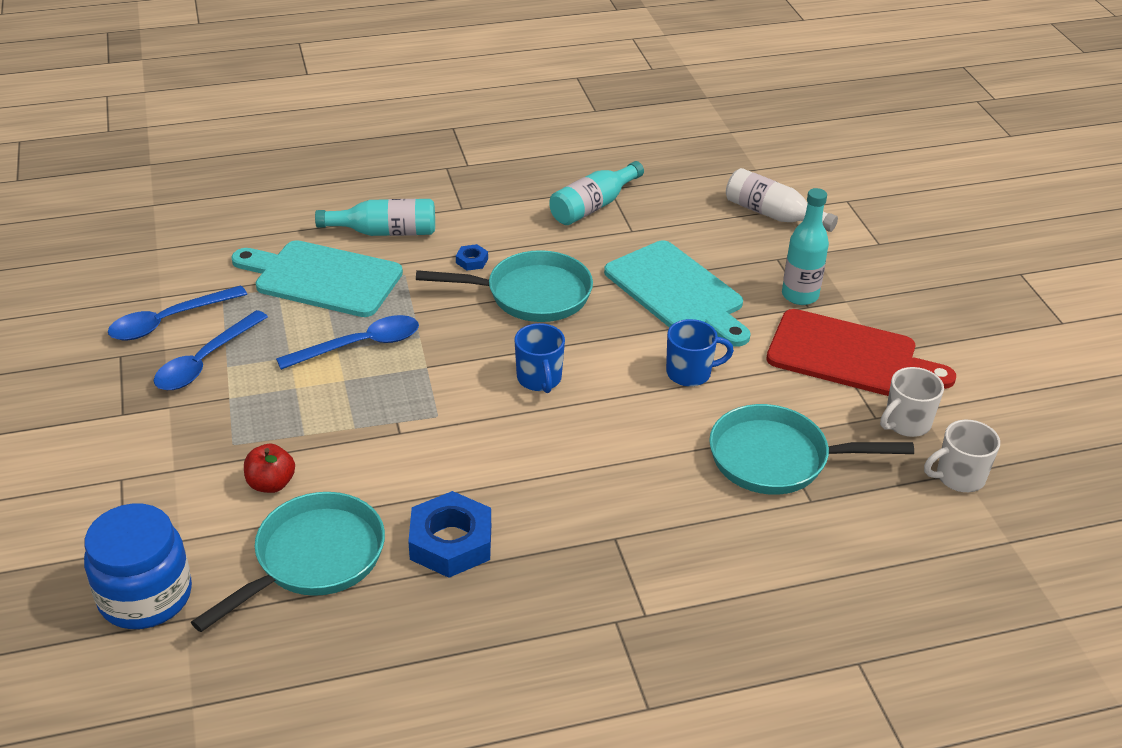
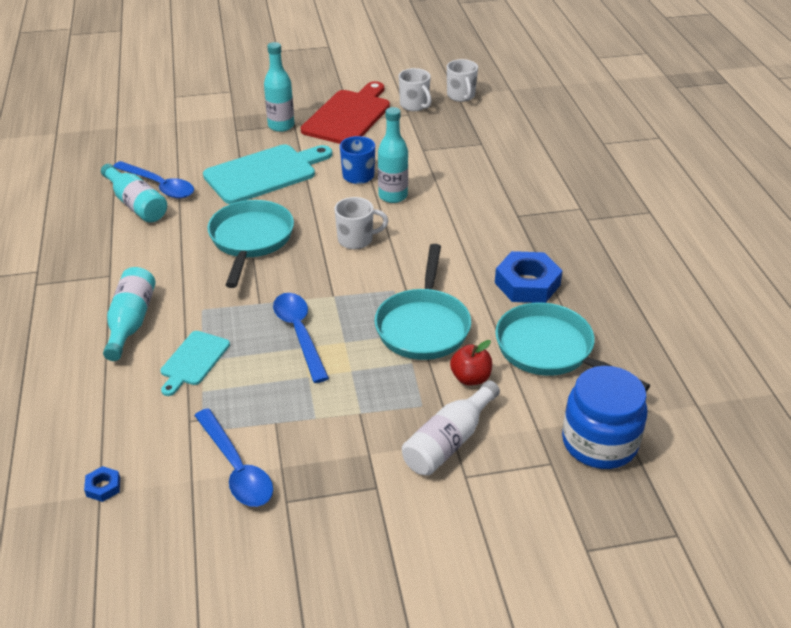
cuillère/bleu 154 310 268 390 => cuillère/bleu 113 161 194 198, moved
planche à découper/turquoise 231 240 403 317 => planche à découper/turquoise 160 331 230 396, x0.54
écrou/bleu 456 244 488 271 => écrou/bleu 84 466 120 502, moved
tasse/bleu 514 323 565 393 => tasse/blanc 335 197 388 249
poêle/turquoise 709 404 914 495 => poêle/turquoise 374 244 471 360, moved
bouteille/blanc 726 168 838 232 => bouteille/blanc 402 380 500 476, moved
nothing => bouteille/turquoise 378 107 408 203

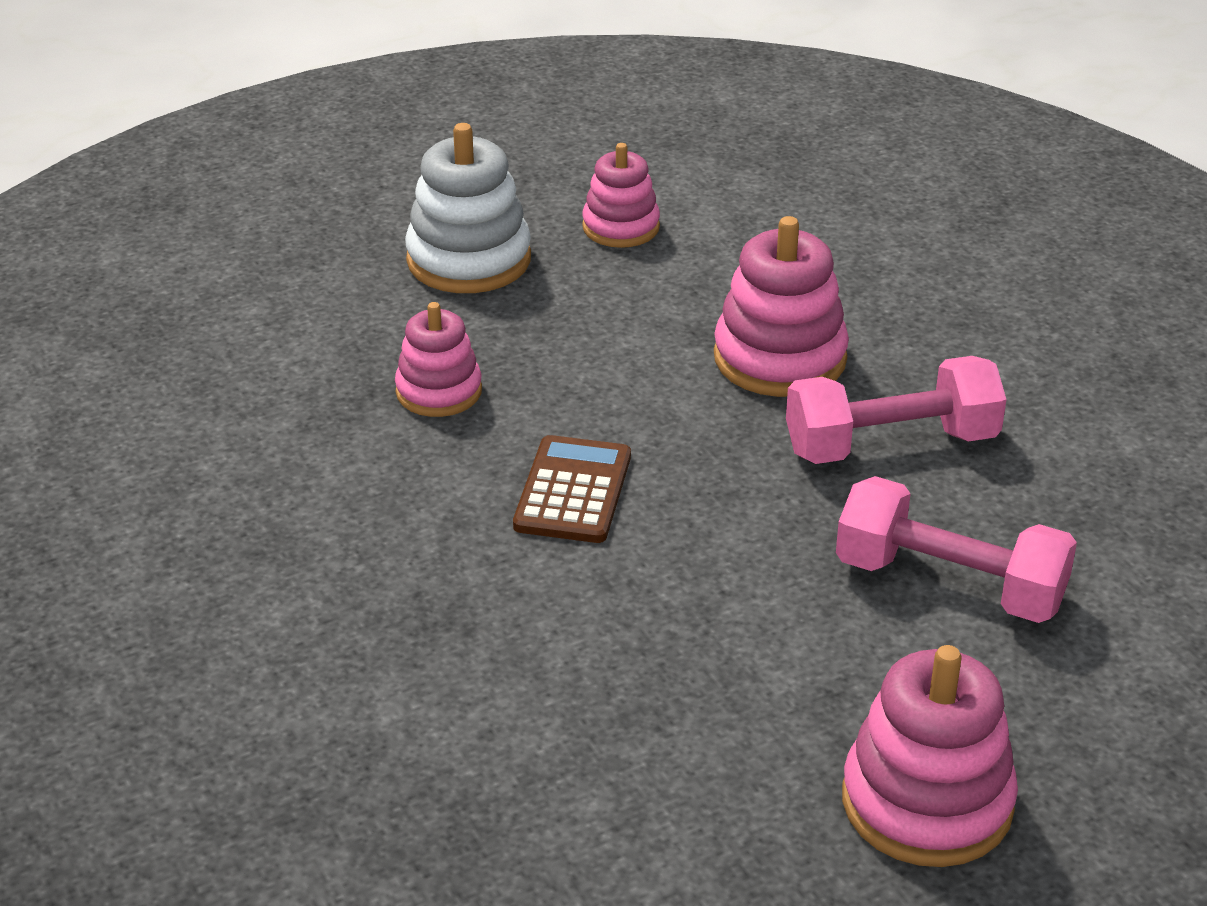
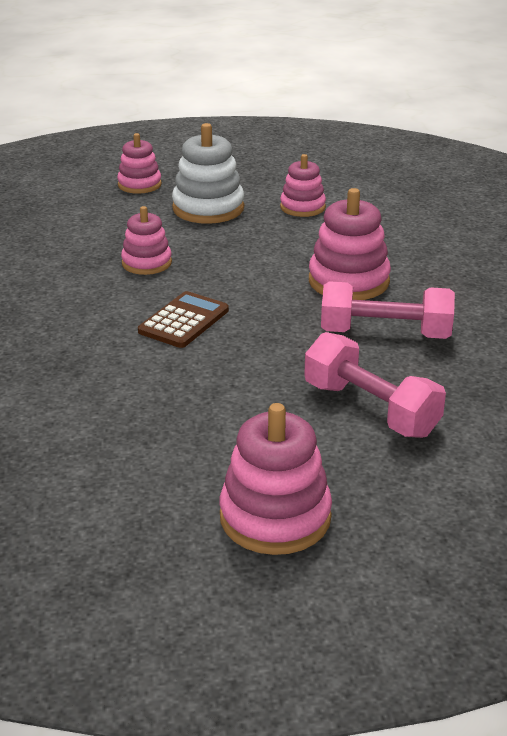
nothing => jouet à empiler/rose 117 133 162 194

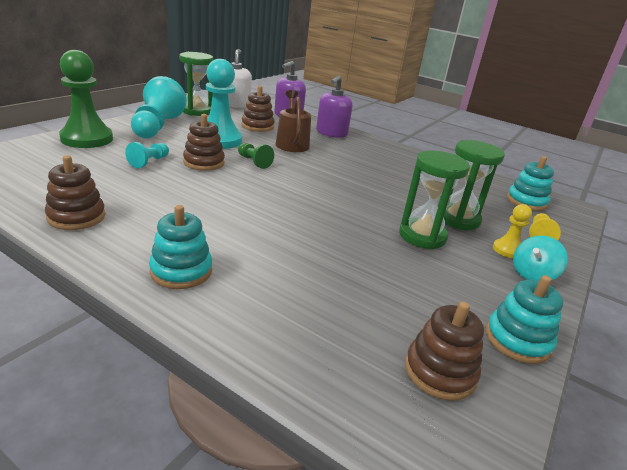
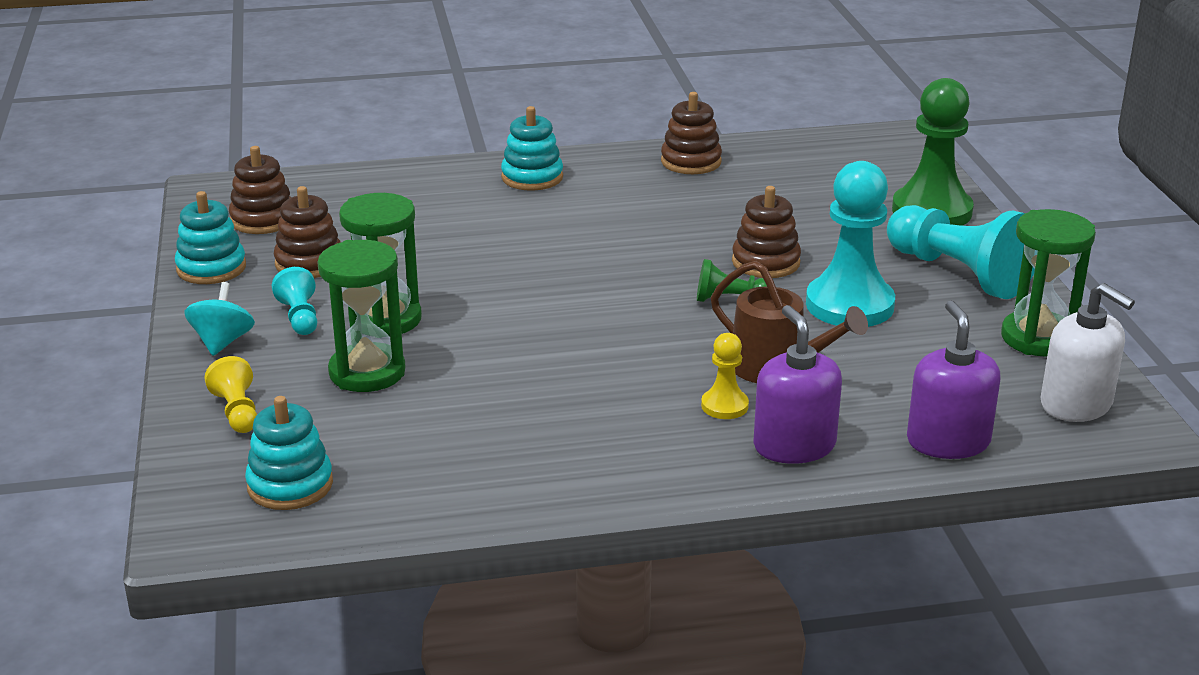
pion/turquoise 125 142 169 168 => pion/turquoise 272 267 317 335, moved
jouet à empiler/marron 242 86 275 132 => jouet à empiler/marron 274 186 341 278, moved
pion/jaune 493 204 532 258 => pion/jaune 701 333 749 419, moved

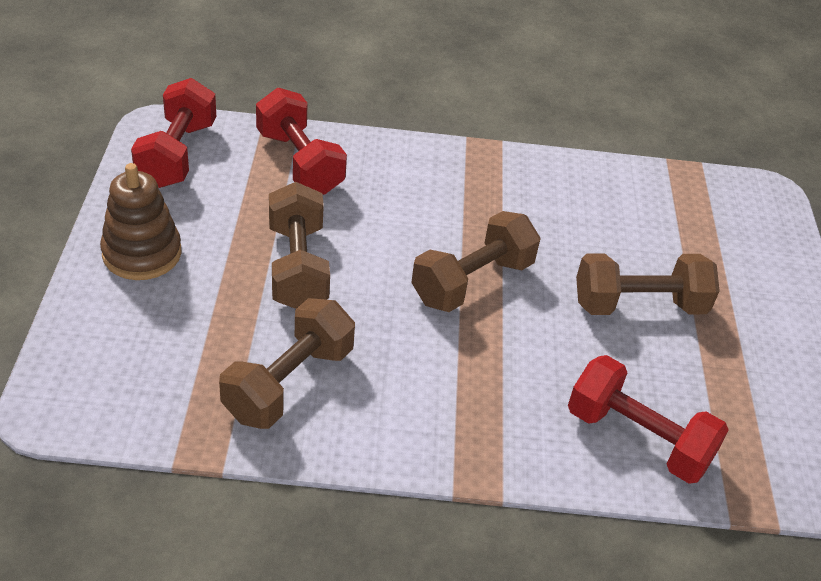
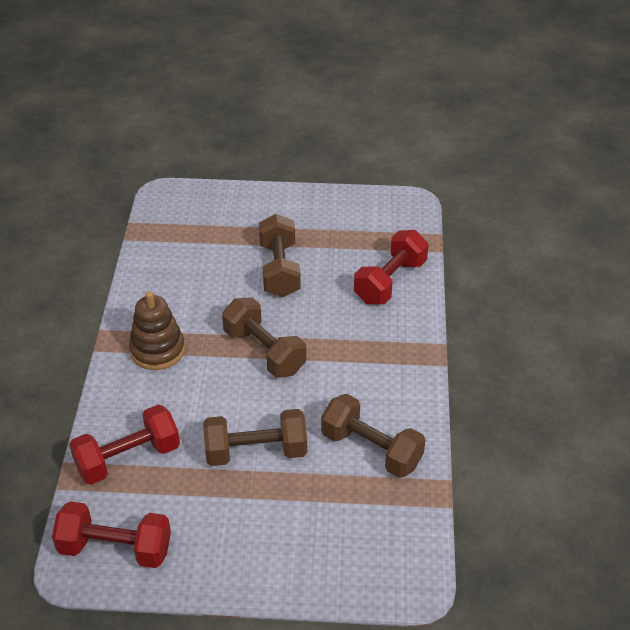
jouet à empiler/marron 100 163 181 280 => jouet à empiler/marron 129 291 185 370, moved

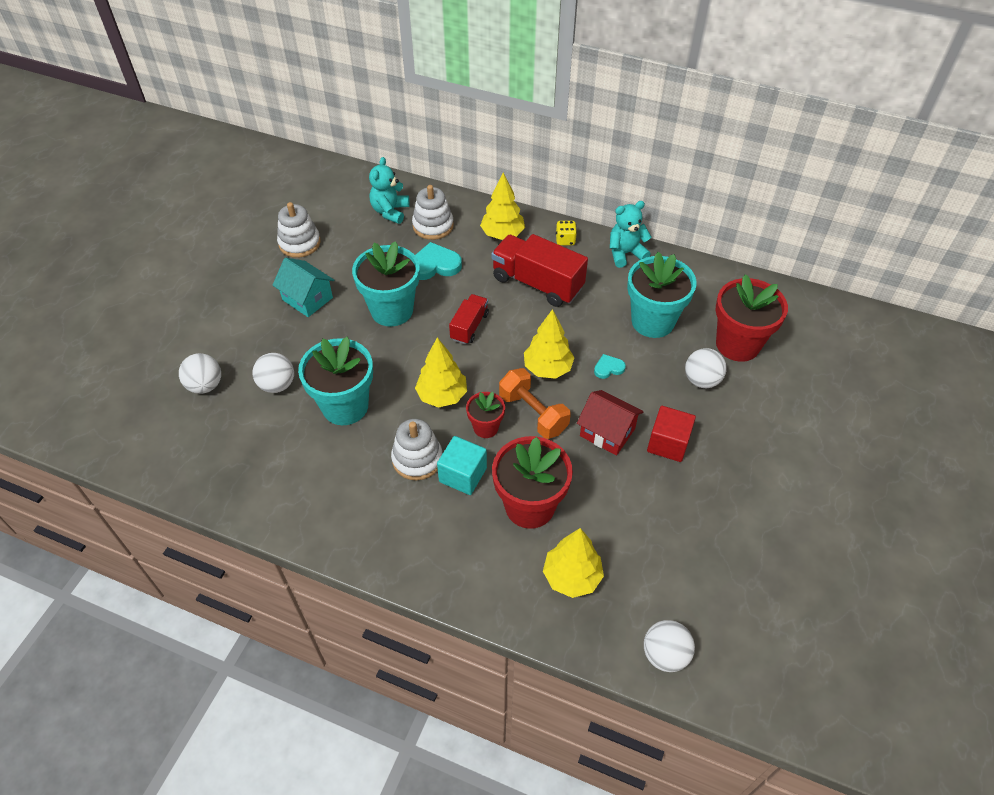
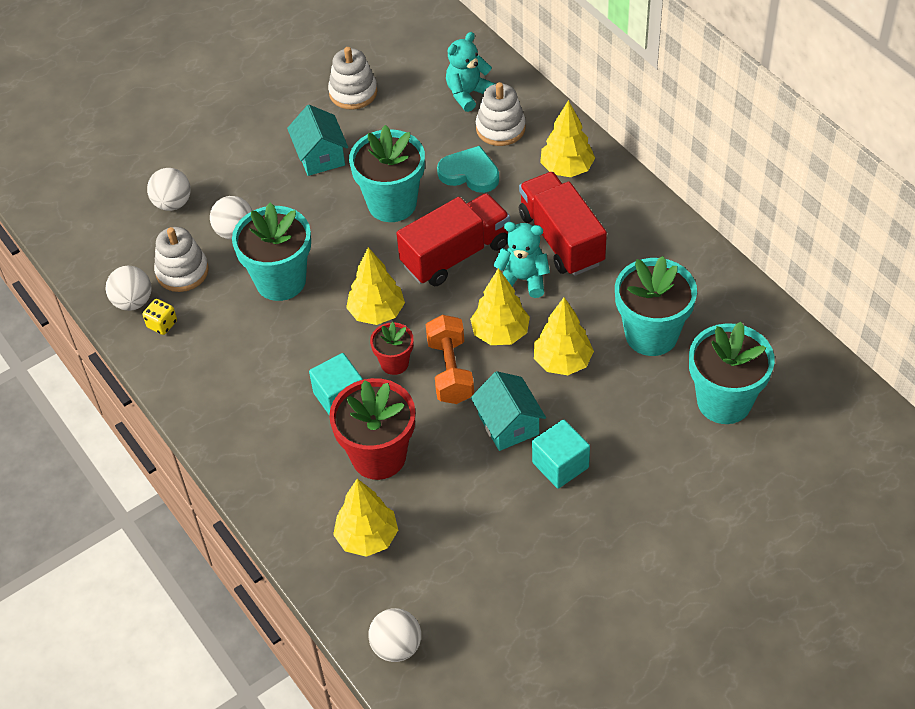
jouet à empiler/blanc 391 419 442 480 => jouet à empiler/blanc 154 227 209 292, moved
camion/rouge 449 294 489 344 => camion/rouge 396 193 510 286, x1.79
dé/jaune 556 221 577 246 => dé/jaune 143 299 177 335, moved
maison/rouge 577 390 644 455 => maison/turquoise 471 371 546 451
cœur/turquoise 594 354 626 379 => arbre/jaune 534 297 594 375
ours en peluche/turquoise 610 201 652 268 => ours en peluche/turquoise 493 222 550 298, moved
cube/rouge 647 406 696 462 => cube/turquoise 532 419 590 489
balle/blanc 685 348 727 388 => balle/blanc 106 266 151 311, moved
pot de fleurs/rouge 715 274 788 362 => pot de fleurs/turquoise 689 322 775 424

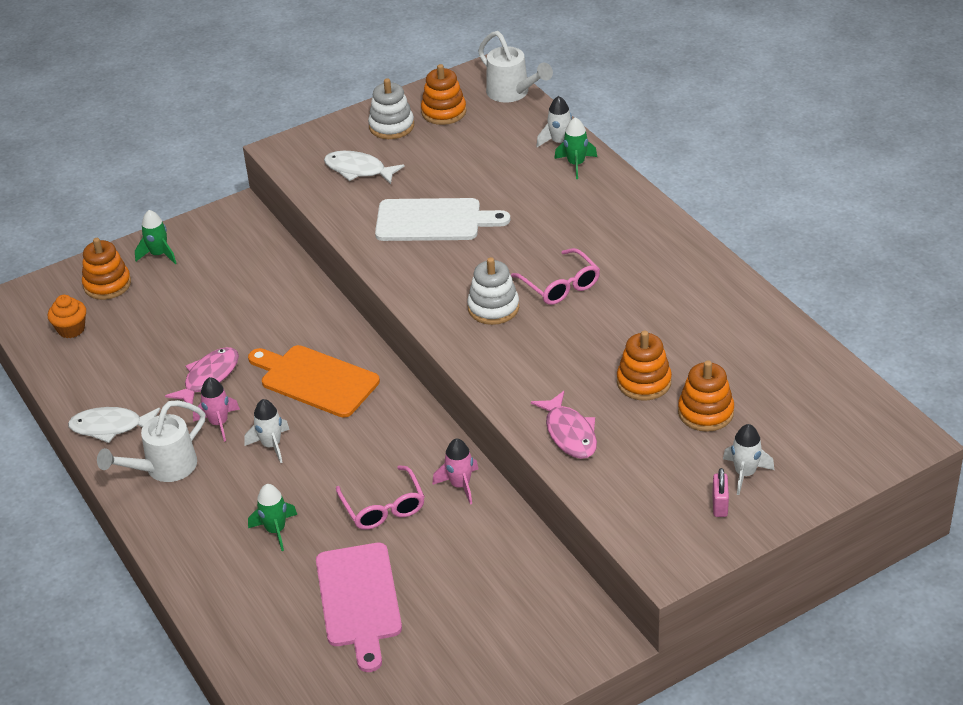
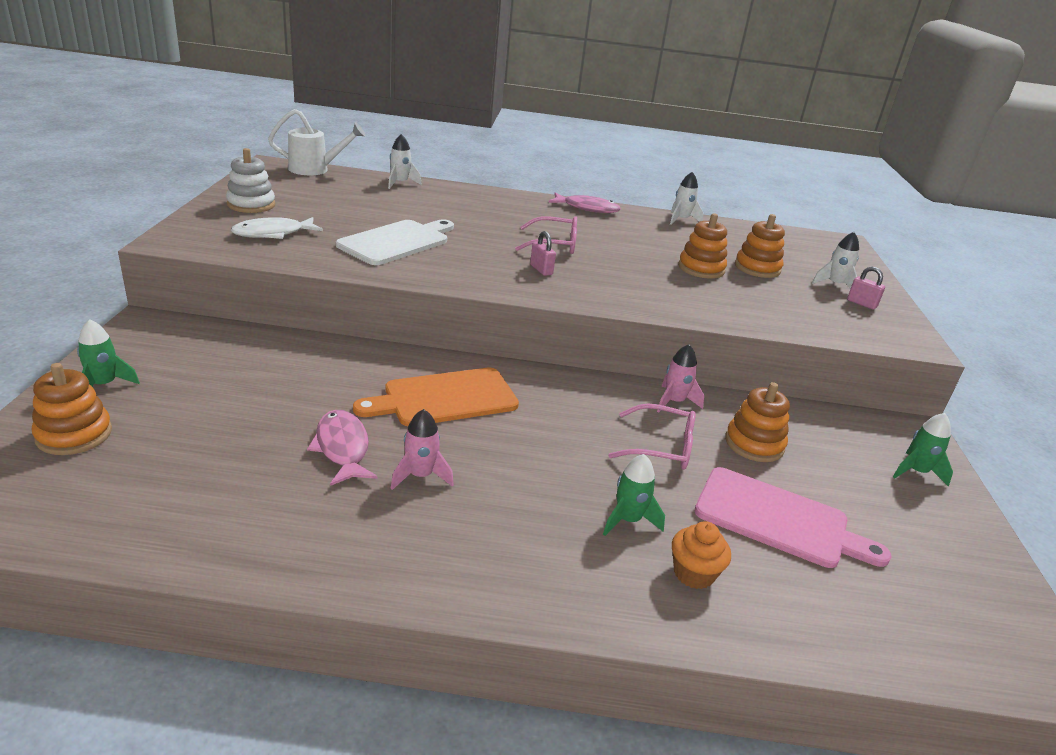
muffin/orange 48 295 86 338 => muffin/orange 672 521 731 589, moved
poisson/blanc 68 407 160 443 => nothing
arrosoir/blanc 97 400 205 482 => nothing
fusée/blanc 244 399 290 463 => fusée/blanc 670 172 704 225, moved
jouet à empiler/orange 421 64 466 125 => jouet à empiler/orange 725 382 790 462, moved
jouet à empiler/blanc 467 257 519 325 => cadenas/rose 530 231 556 276
poisson/rose 531 391 597 459 => poisson/rose 549 193 621 213, moved
fusée/vert 554 117 597 179 => fusée/vert 893 413 953 487, moved

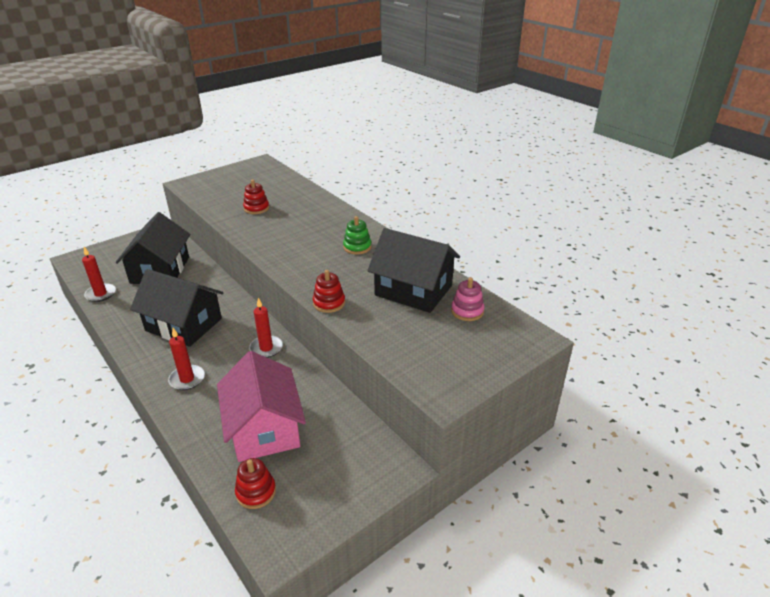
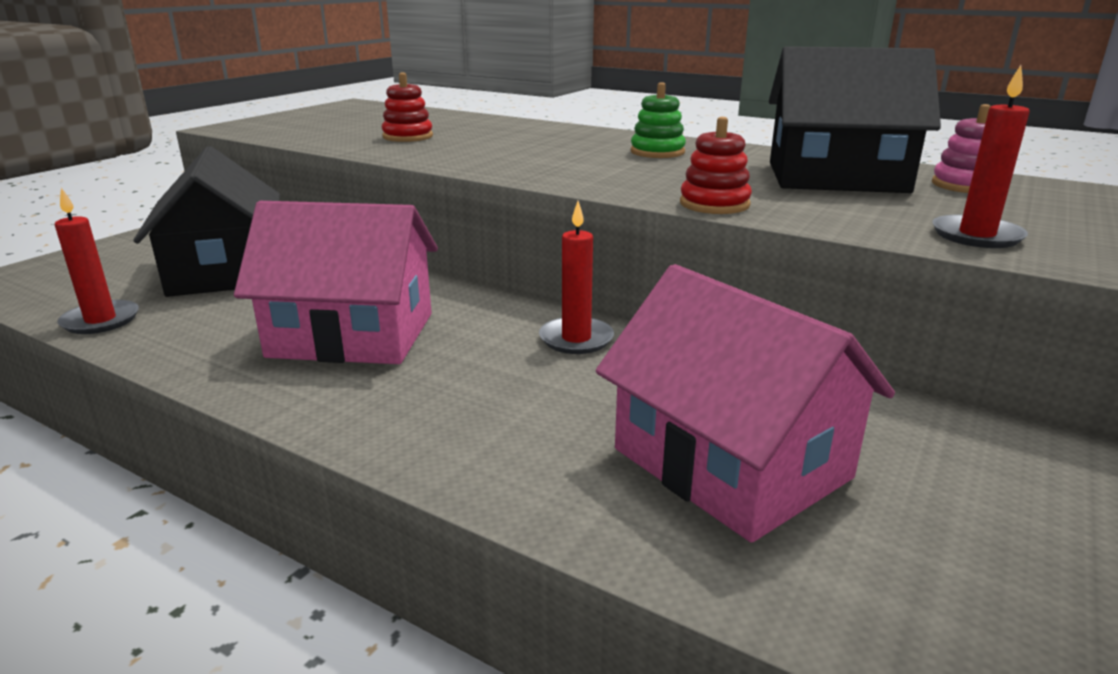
maison/noir 130 269 224 347 => maison/rose 234 201 438 364
bougie/rouge 168 328 205 390 => bougie/rouge 932 65 1030 248, moved
jouet à empiler/rouge 235 458 276 509 => nothing

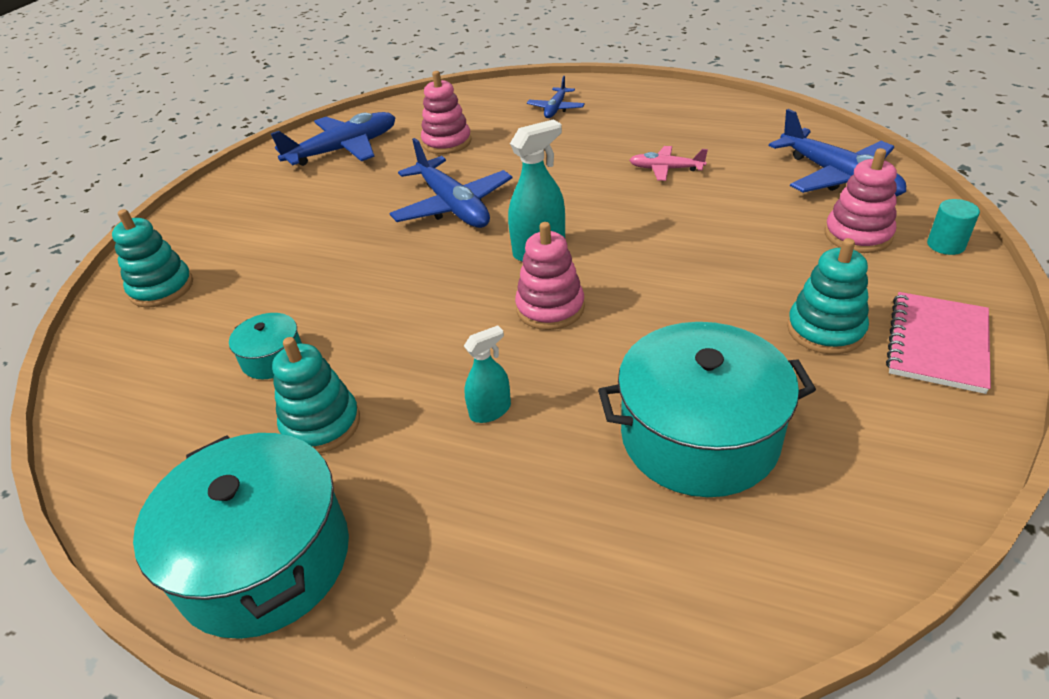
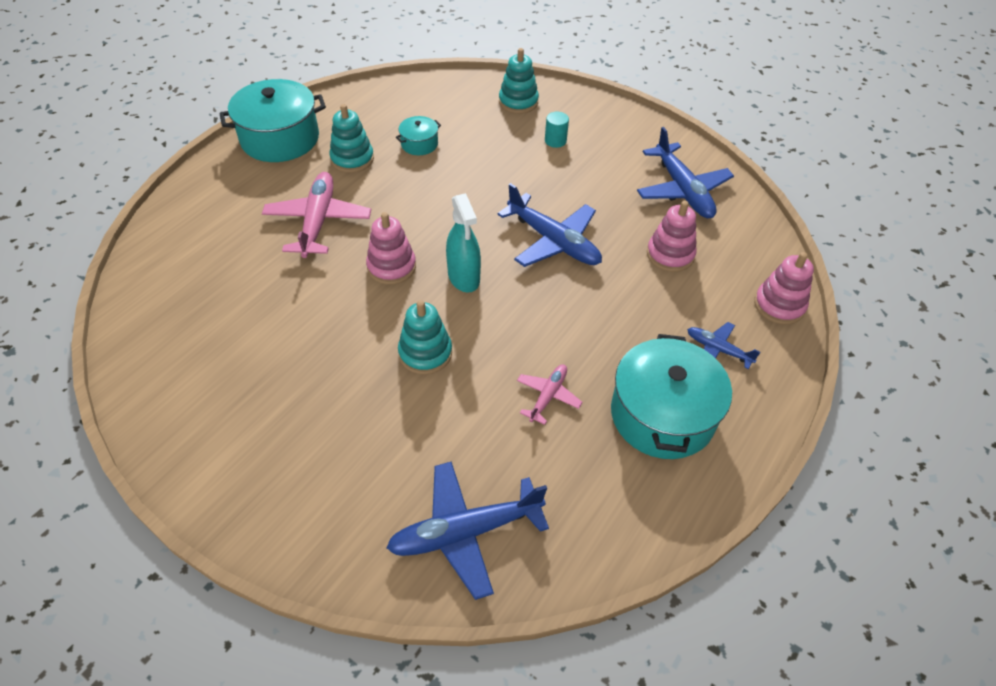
avion/bleu 389 138 512 228 => avion/bleu 497 183 602 267, 120 degrees counterclockwise
vaporisateur/turquoise 464 326 511 423 => avion/rose 262 172 371 258
marmite/turquoise 598 322 816 497 => marmite/turquoise 611 334 732 459, moved
jouet à empiler/turquoise 787 238 869 354 => jouet à empiler/turquoise 398 300 452 375, moved
jouet à empiler/rose 825 148 897 253 => jouet à empiler/rose 754 252 814 325, moved
carnet/rose 886 292 991 394 => nothing
cylindre/turquoise 927 199 980 255 => cylindre/turquoise 545 112 569 148, moved

